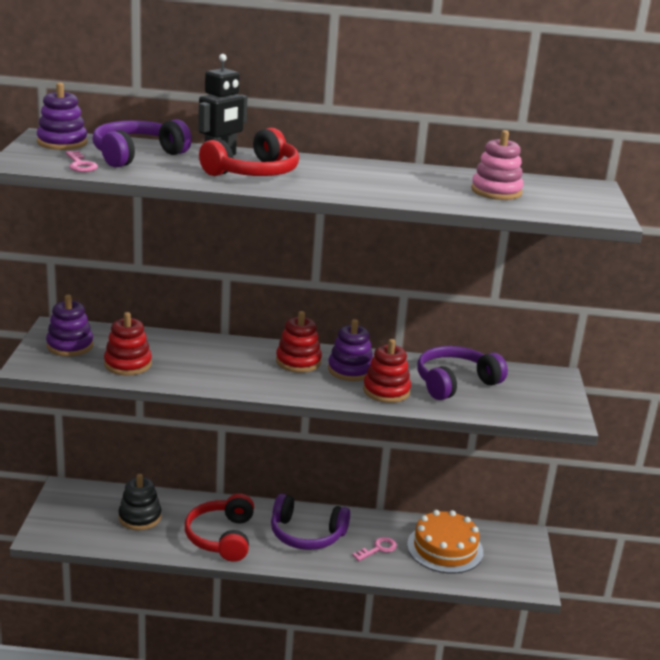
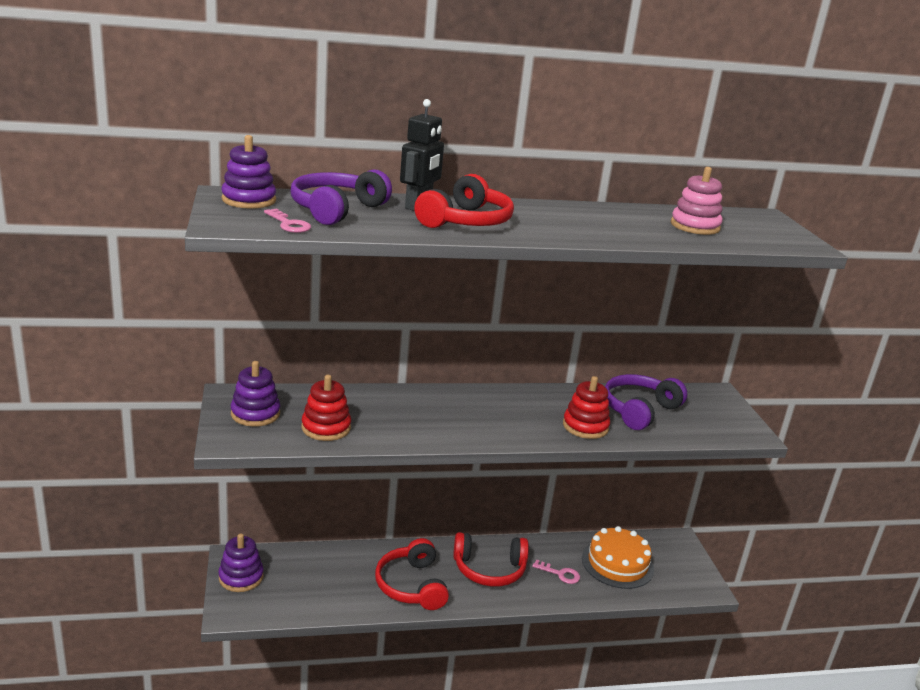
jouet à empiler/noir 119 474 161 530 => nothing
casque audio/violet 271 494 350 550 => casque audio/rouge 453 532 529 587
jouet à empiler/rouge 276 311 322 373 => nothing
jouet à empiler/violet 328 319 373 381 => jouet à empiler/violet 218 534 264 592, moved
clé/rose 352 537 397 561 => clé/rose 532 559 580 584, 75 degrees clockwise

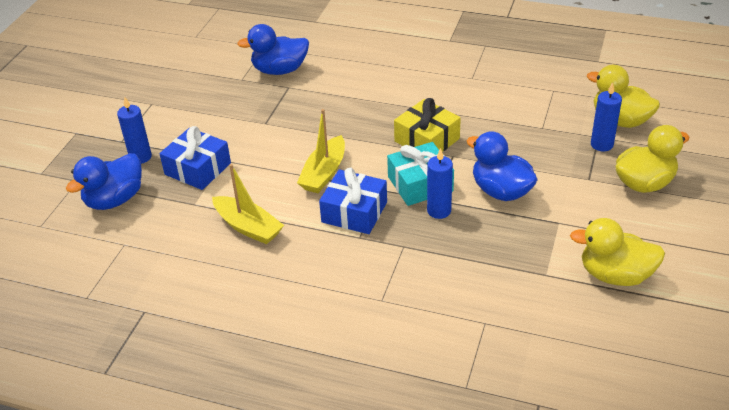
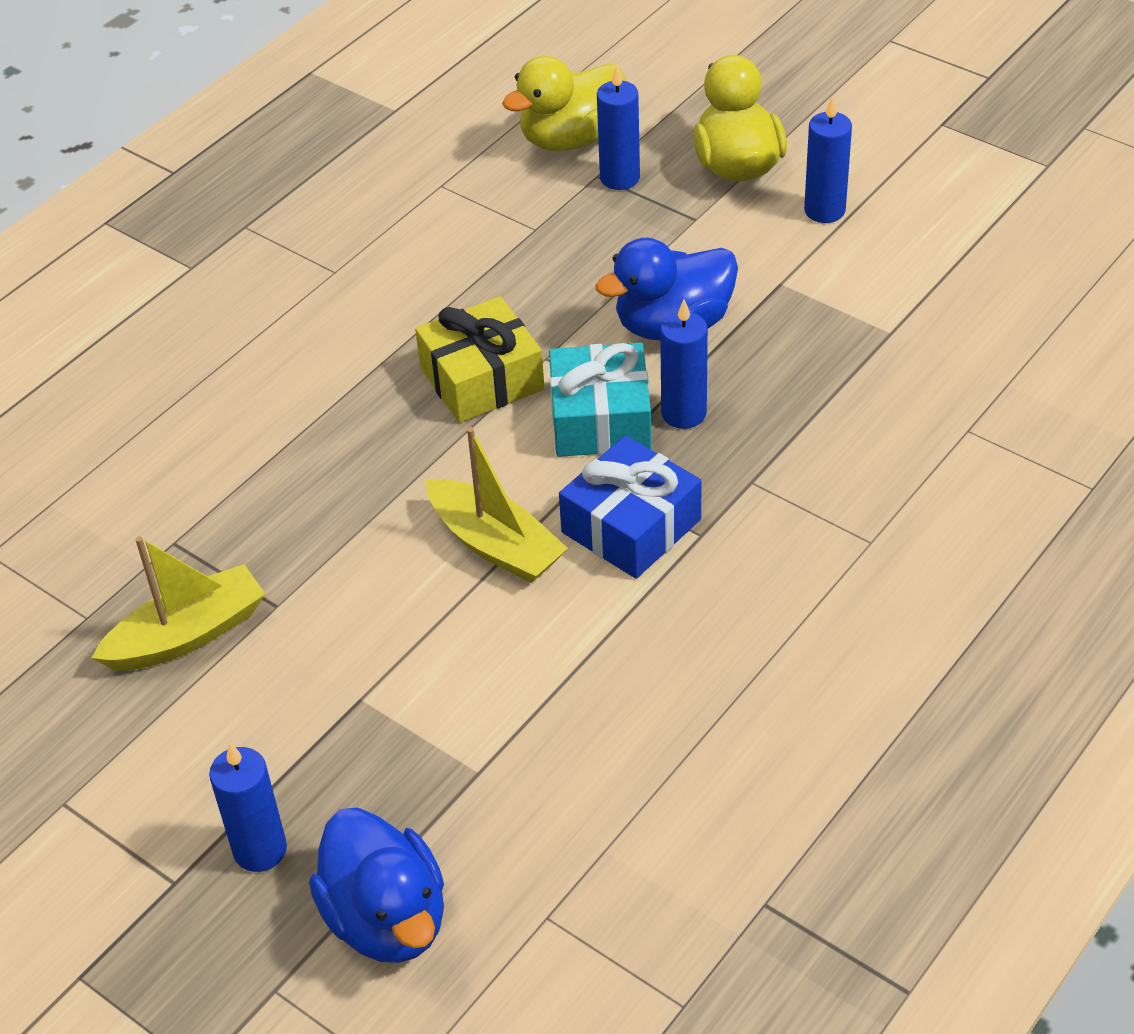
cadeau/bleu 159 126 231 190 => nothing
bateau/jaune 212 164 284 244 => bateau/jaune 91 536 265 671, moved
canard/bleu 237 24 309 75 => nothing
canard/jaune 570 218 665 286 => nothing
nothing => bougie/bleu 804 96 852 223

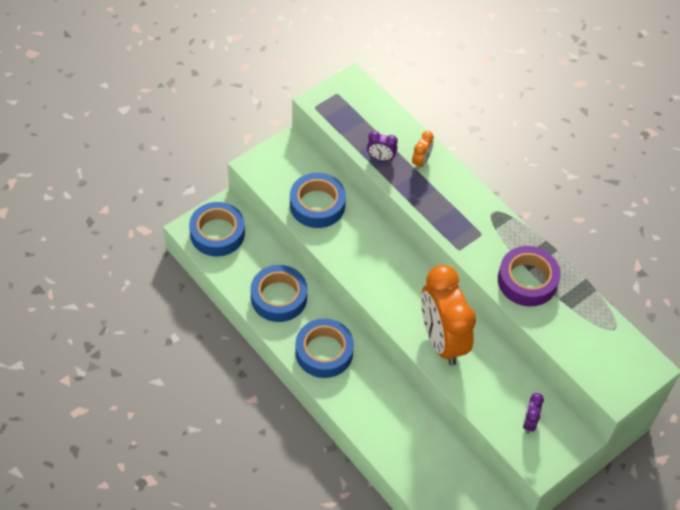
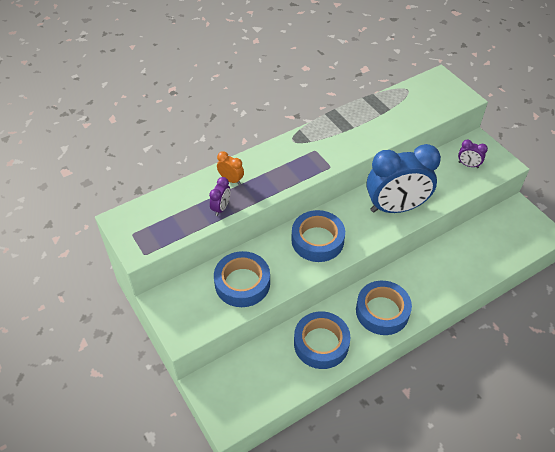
ruban adhésif/bleu 189 202 245 256 => ruban adhésif/bleu 291 210 345 262, moved
réveil/orange 421 265 476 366 => réveil/bleu 367 144 441 213
ruban adhésif/violet 498 246 561 307 => nothing

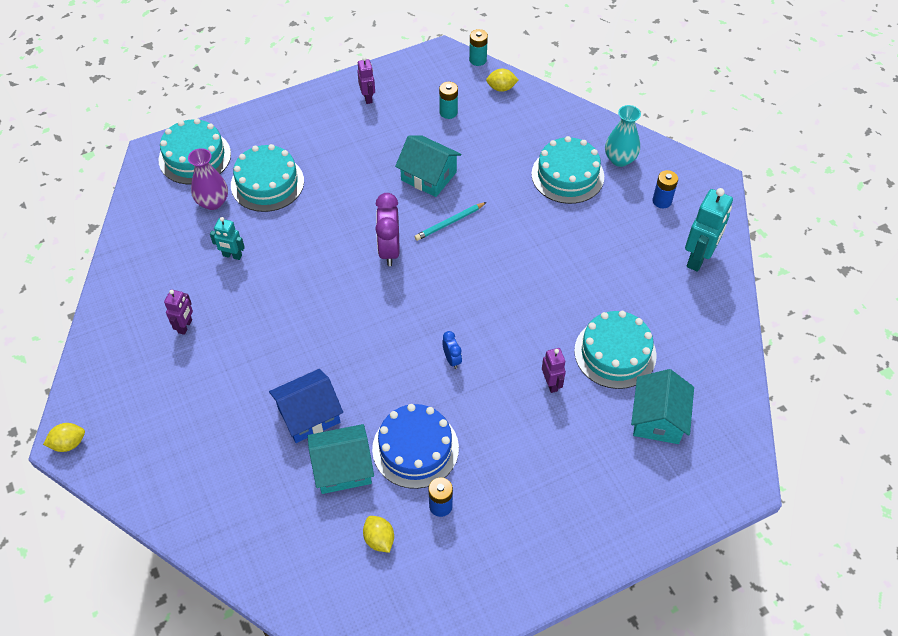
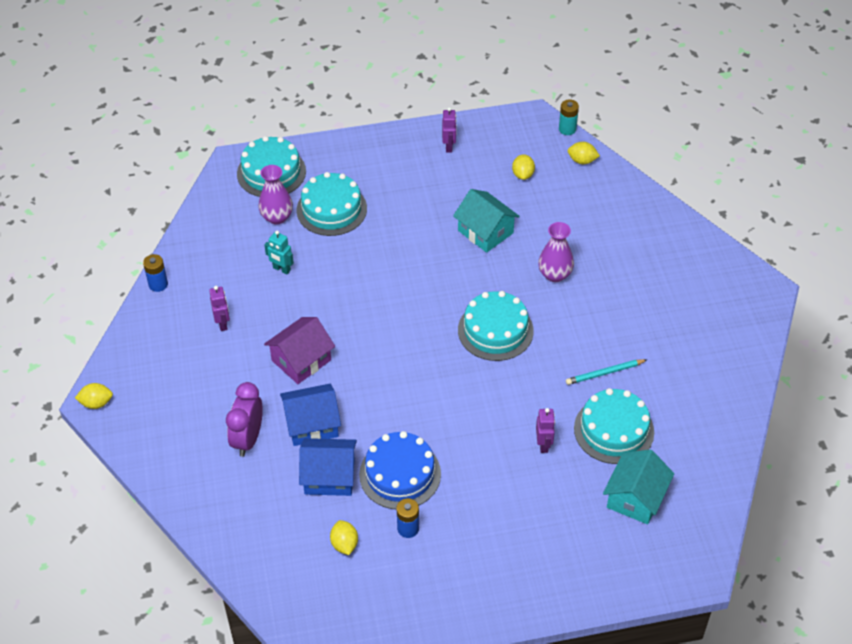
robot/violet 164 289 193 335 => robot/violet 209 286 230 331, 45 degrees counterclockwise
maison/turquoise 308 424 374 494 => maison/bleu 299 438 357 496
réveil/violet 375 193 399 266 => réveil/violet 226 382 263 457, moved
crayon/turquoise 415 202 487 241 => crayon/turquoise 566 359 647 385, moved
pile/turquoise 439 82 458 119 => citron/jaune 512 154 535 180
réveil/bleu 442 331 462 369 => nothing
gâteau/turquoise 531 136 604 204 => gâteau/turquoise 458 291 534 361, moved
vase/turquoise 605 105 641 167 => nothing
pile/bleu 653 170 678 208 => pile/bleu 143 254 168 292, moved
robot/turquoise 685 188 733 272 => nothing
nothing => maison/violet 264 317 335 384
nothing => vase/violet 538 222 574 282

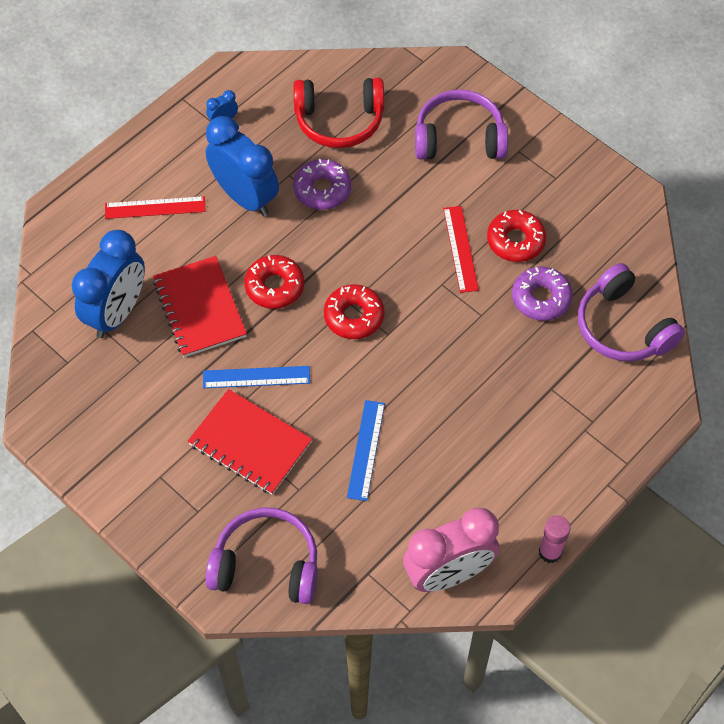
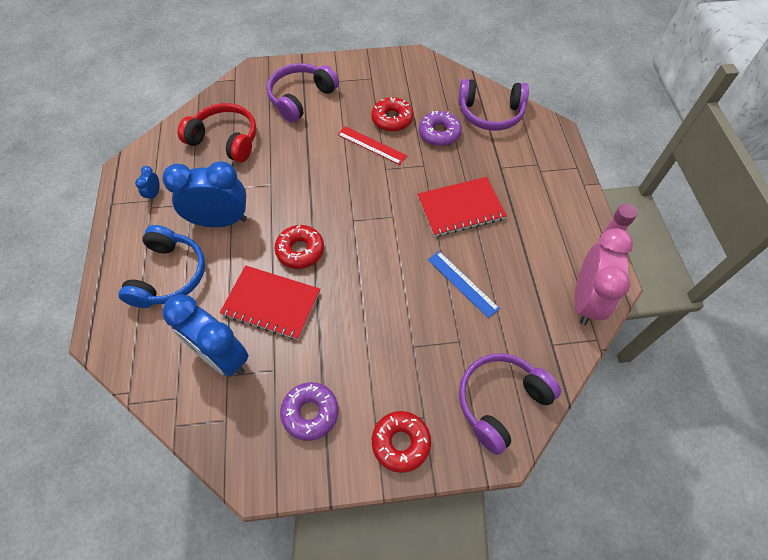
réveil/bleu 72 230 145 338 => réveil/bleu 162 294 249 377, 150 degrees clockwise
règle/rouge 105 196 206 219 => casque audio/bleu 118 225 205 308
carnet/rouge 188 389 312 495 => carnet/rouge 417 177 507 237, moved
règle/bleu 203 366 310 388 => nothing
casque audio/rouge 293 78 384 148 => casque audio/rouge 178 103 257 163, 105 degrees counterclockwise
beignet/violet 293 159 351 210 => beignet/violet 280 382 339 441, moved
beignet/rouge 324 284 385 339 => beignet/rouge 372 411 431 473, moved

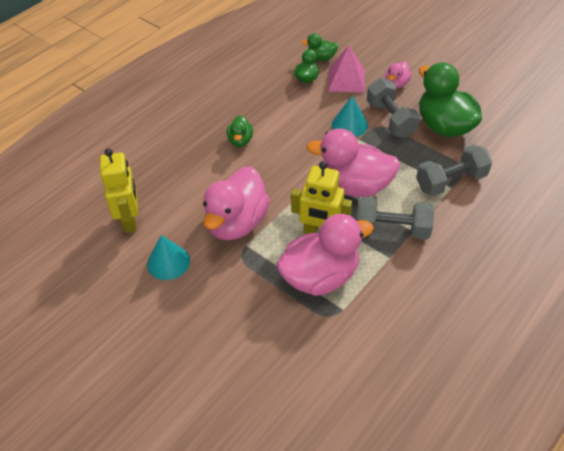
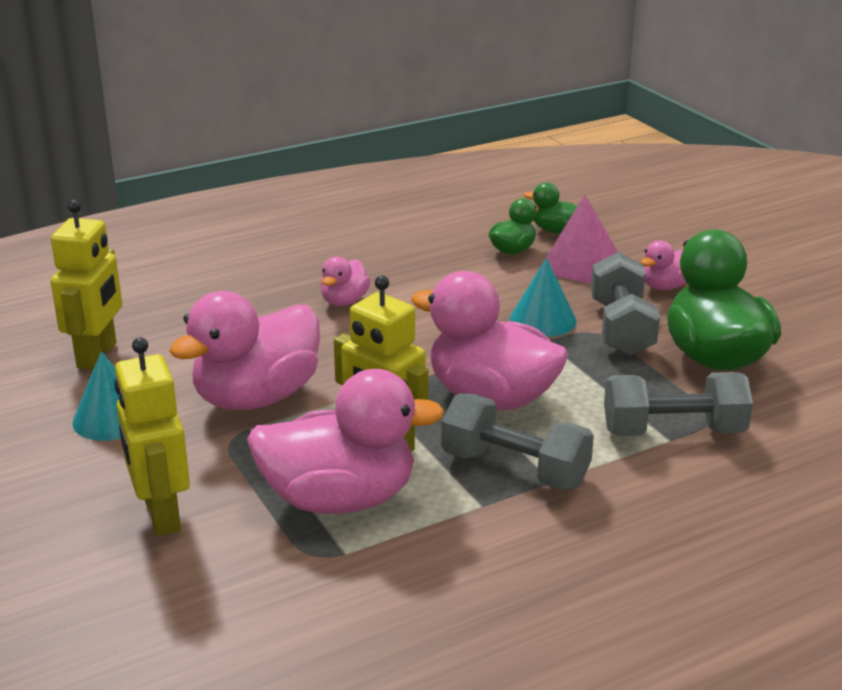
canard/vert 227 115 253 147 => canard/rose 321 257 370 306
nothing => robot/jaune 114 337 190 536

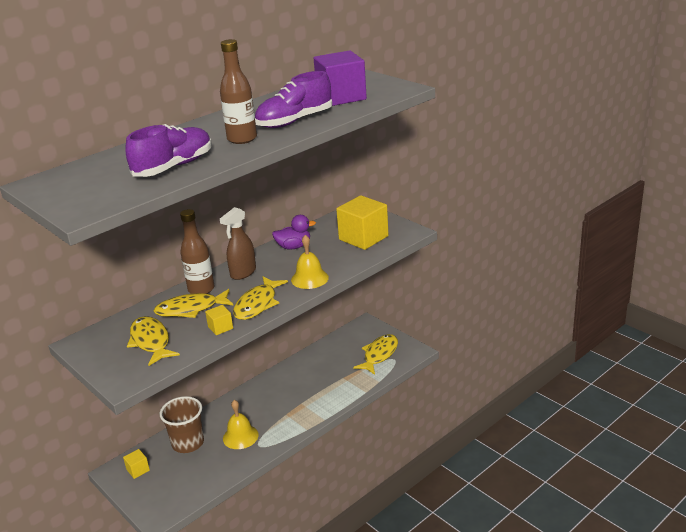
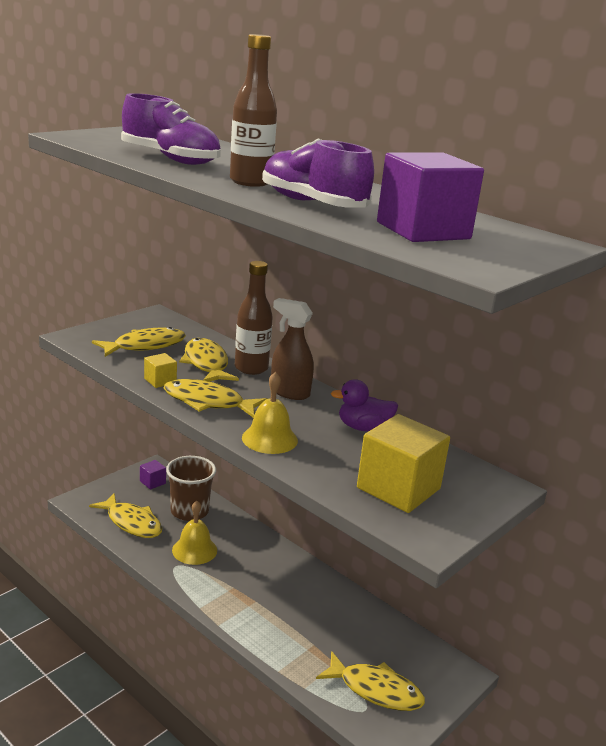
cube/jaune 123 449 150 479 => cube/violet 140 460 166 490
canard/violet 272 215 316 249 => canard/violet 331 379 398 432, 105 degrees clockwise
nothing => poisson/jaune 89 493 162 538

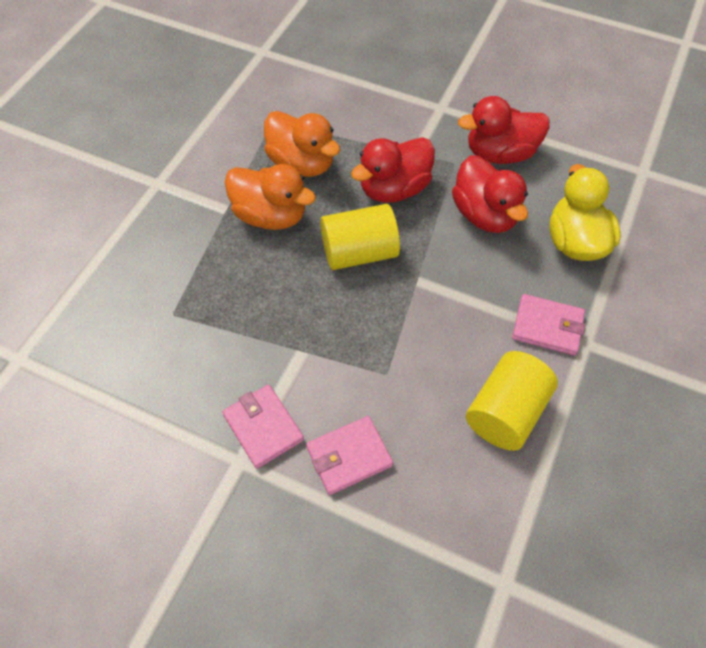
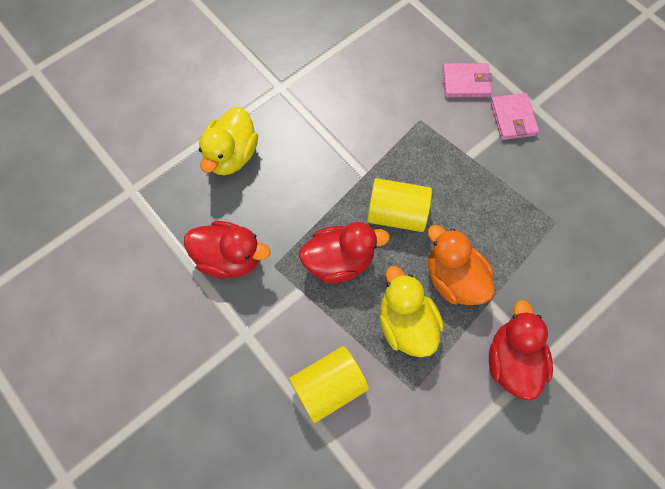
canard/orange 264 111 340 177 => canard/jaune 380 266 444 357
canard/rouge 452 155 528 233 => canard/rouge 489 300 553 401, moved
cylindre/jaune 466 351 558 451 => cylindre/jaune 289 346 369 423, moved
portefeuille/rose 512 294 585 355 => nothing

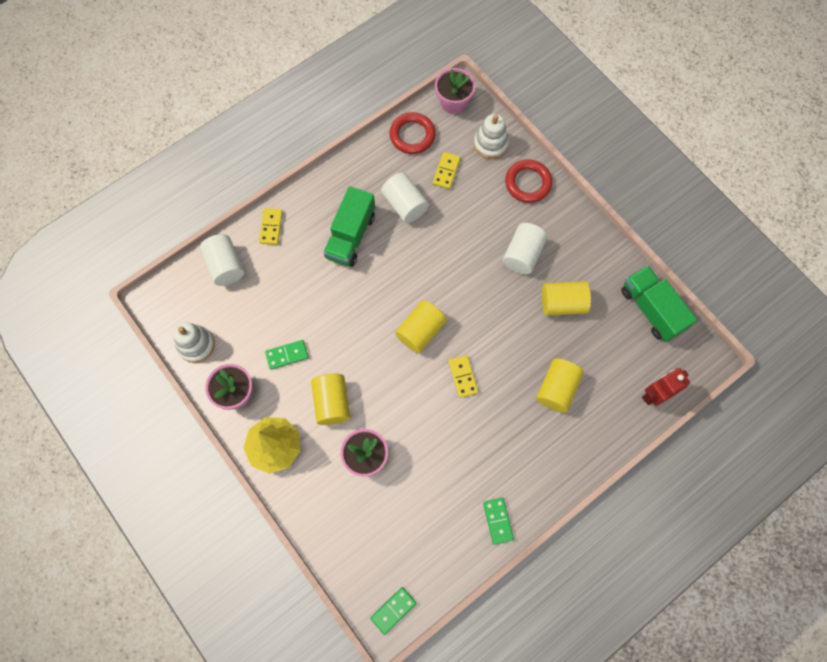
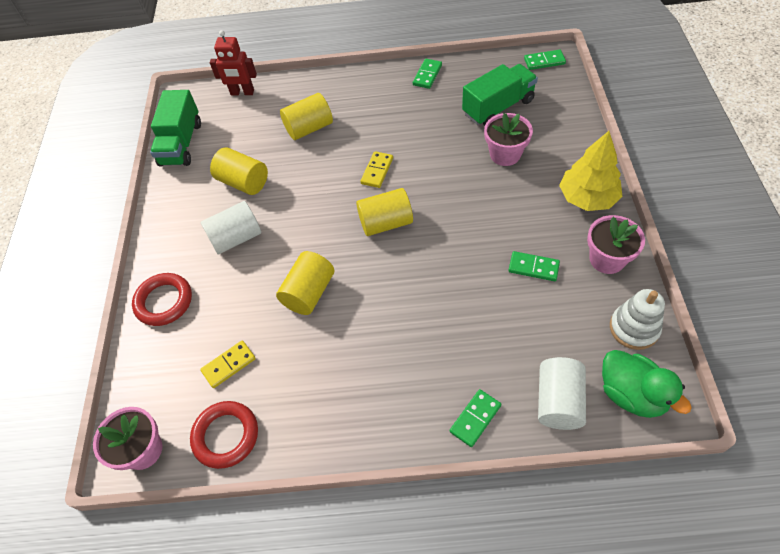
domino/jaune 259 208 283 245 => domino/vert 450 389 501 447
cylindre/jaune 311 374 350 425 => cylindre/jaune 276 251 334 315, moved
camion/vert 323 186 375 267 => camion/vert 462 64 538 126, moved
cylindre/blanc 381 172 429 223 => nothing
jouet à empiler/blanc 474 114 509 159 => nothing
nothing => canard/vert 602 350 692 418

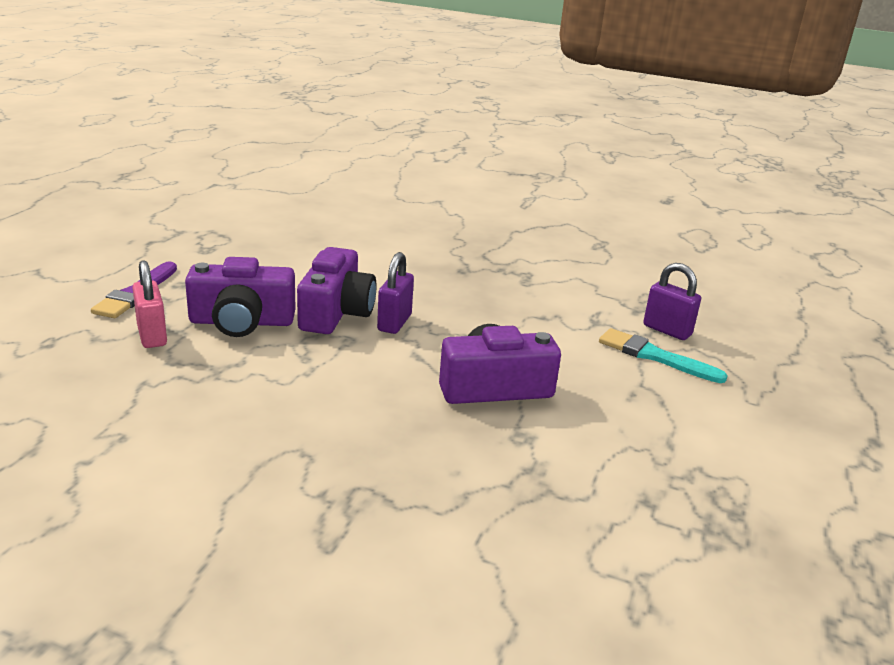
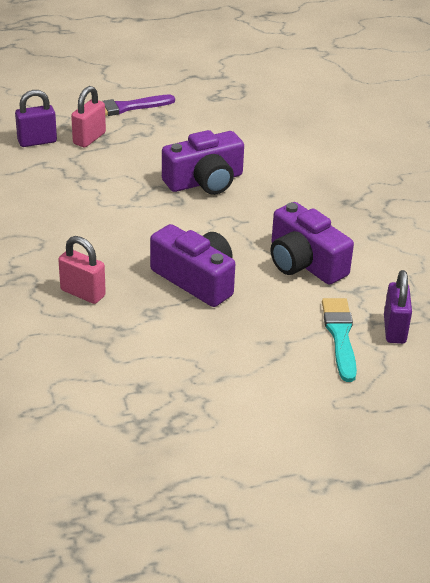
appareil photo/violet 185 257 296 337 => appareil photo/violet 271 202 354 285, moved
cadenas/violet 377 252 414 334 => cadenas/violet 15 90 57 147, moved
nothing => cadenas/rose 58 236 106 304

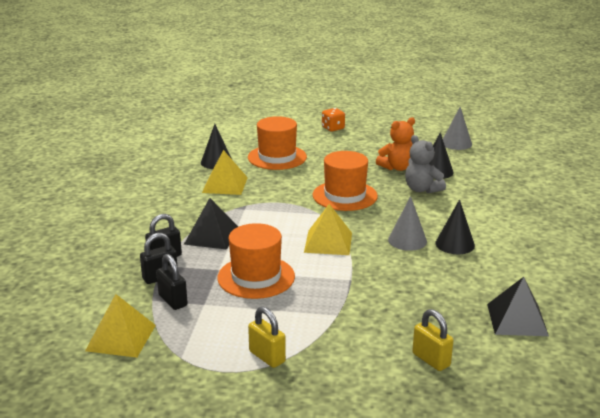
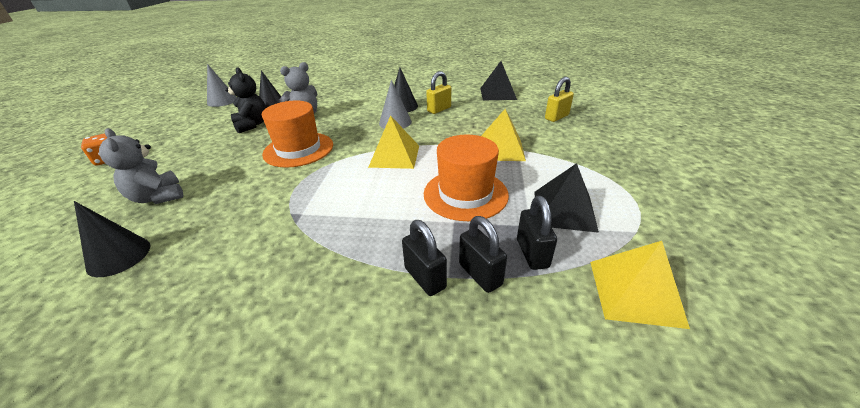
cadenas/noir 156 254 188 310 => cadenas/noir 517 196 557 270, 60 degrees counterclockwise
pyramide/noir 184 198 238 250 => pyramide/noir 535 163 599 233, moved
pyramide/jaune 202 150 248 195 => pyramide/jaune 481 109 526 161, moved
chapeau/orange 248 116 307 170 => ours en peluche/gris 99 128 183 204
cadenas/jaune 248 307 286 368 => cadenas/jaune 426 71 451 114, moved
ours en peluche/orange 376 117 415 171 => ours en peluche/noir 225 67 266 133

